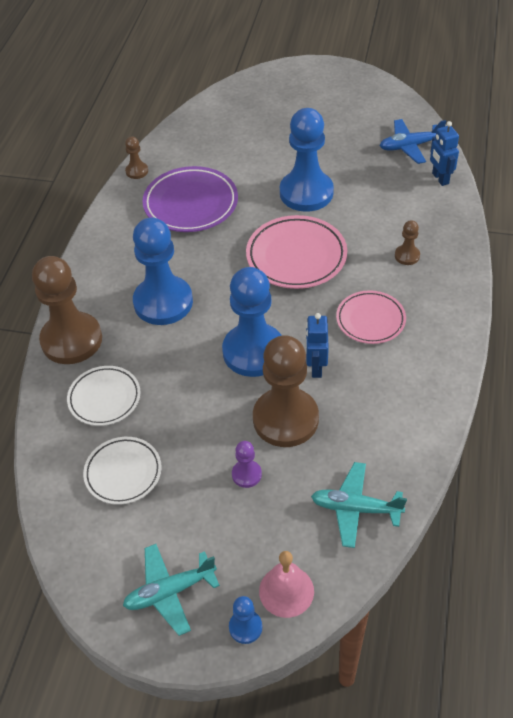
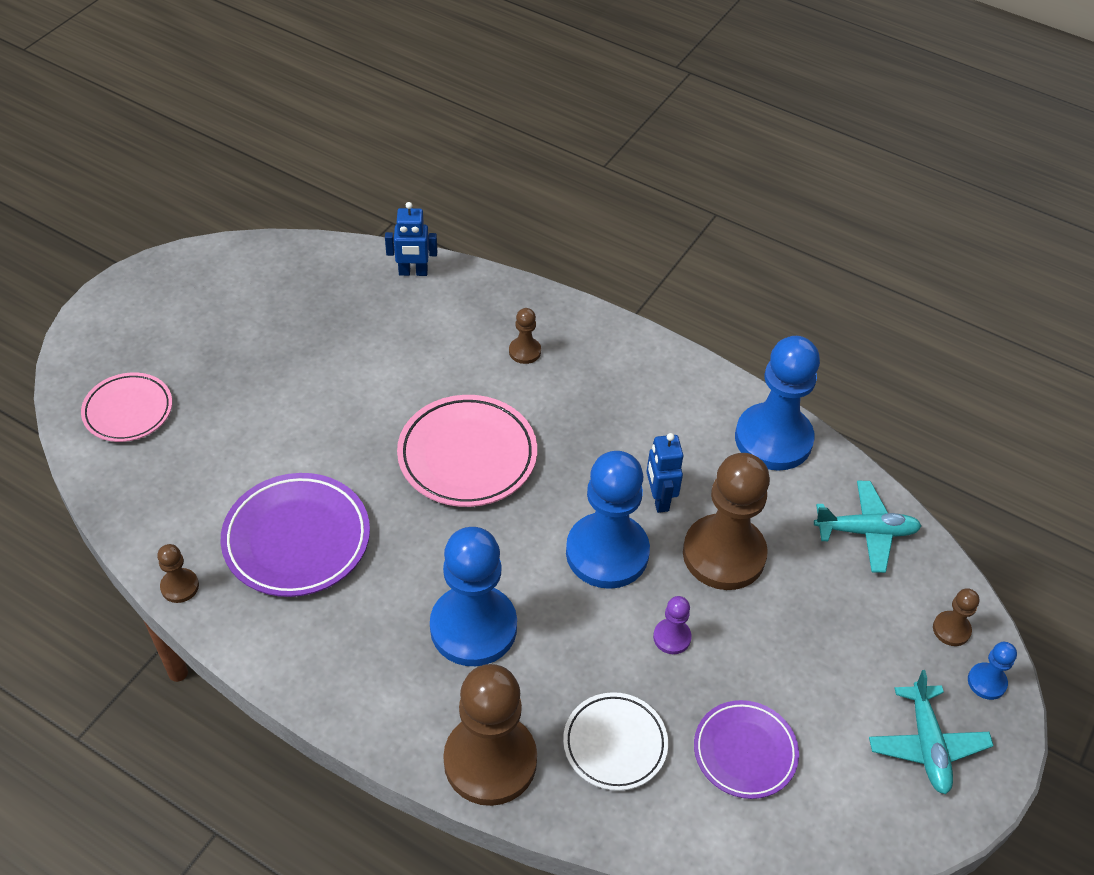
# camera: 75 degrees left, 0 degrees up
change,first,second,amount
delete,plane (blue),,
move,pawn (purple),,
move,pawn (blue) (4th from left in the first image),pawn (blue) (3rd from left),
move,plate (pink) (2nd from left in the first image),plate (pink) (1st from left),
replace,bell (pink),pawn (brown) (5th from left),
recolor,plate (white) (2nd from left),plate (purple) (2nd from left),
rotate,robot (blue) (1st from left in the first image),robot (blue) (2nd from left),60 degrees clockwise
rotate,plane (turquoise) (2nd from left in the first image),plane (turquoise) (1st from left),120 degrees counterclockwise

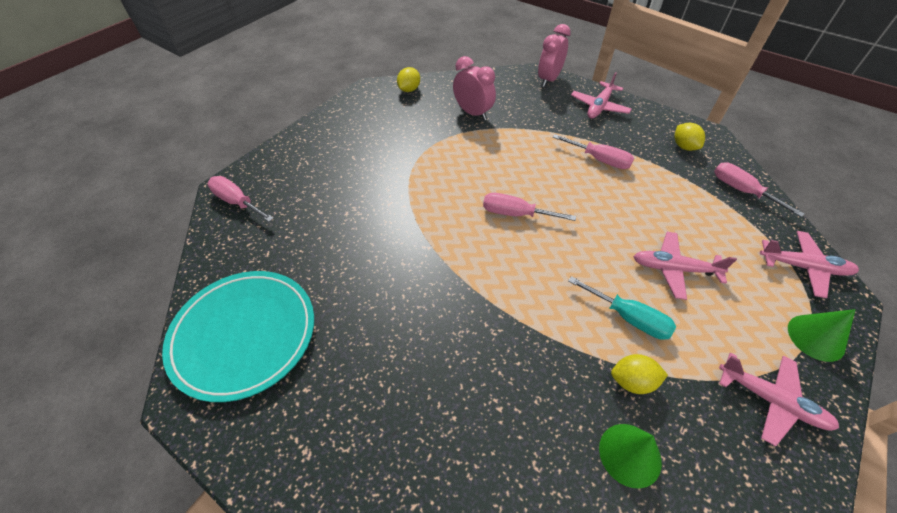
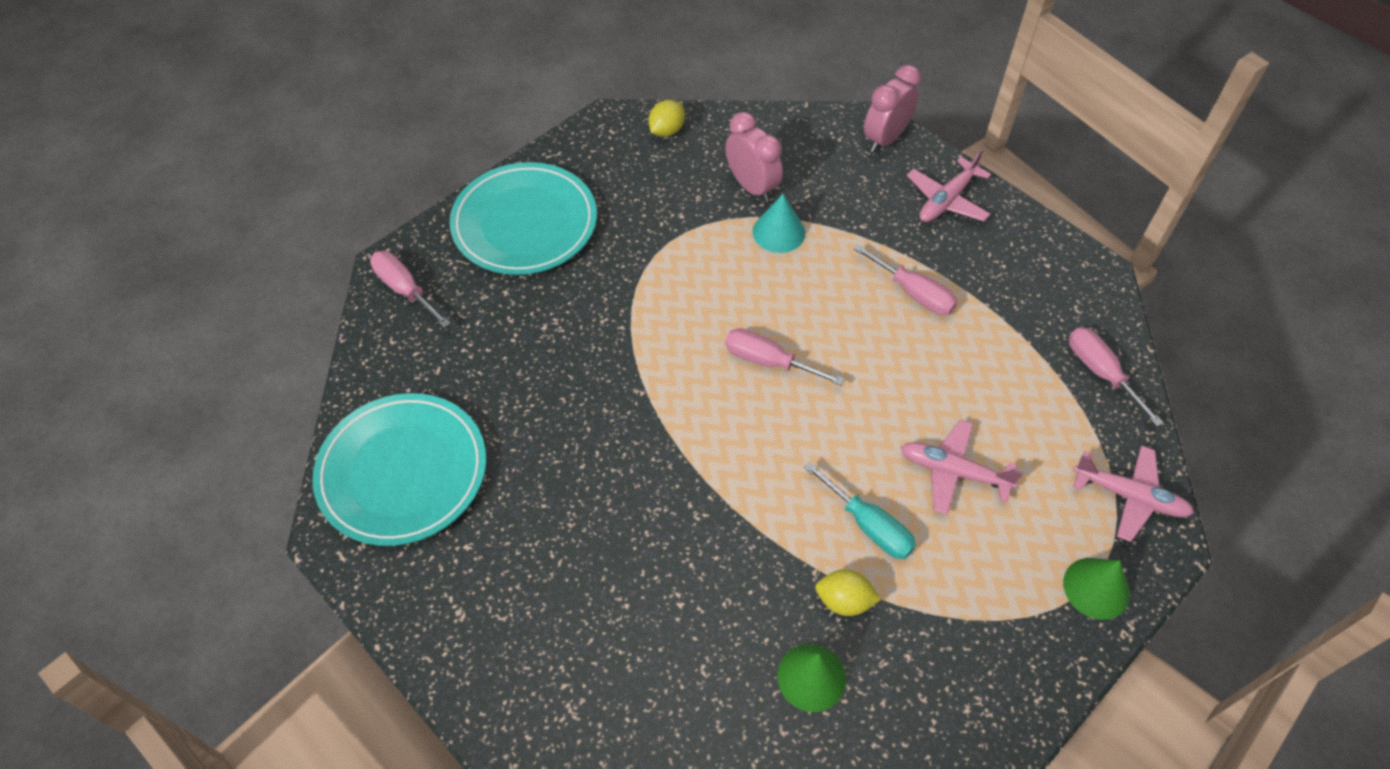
# camera: 10 degrees right, 5 degrees up
change,first,second,amount
delete,lemon (yellow) (3rd from left),,
delete,plane (pink) (3rd from left),,
insert,,plate (turquoise) (2nd from left),
insert,,cone (turquoise),

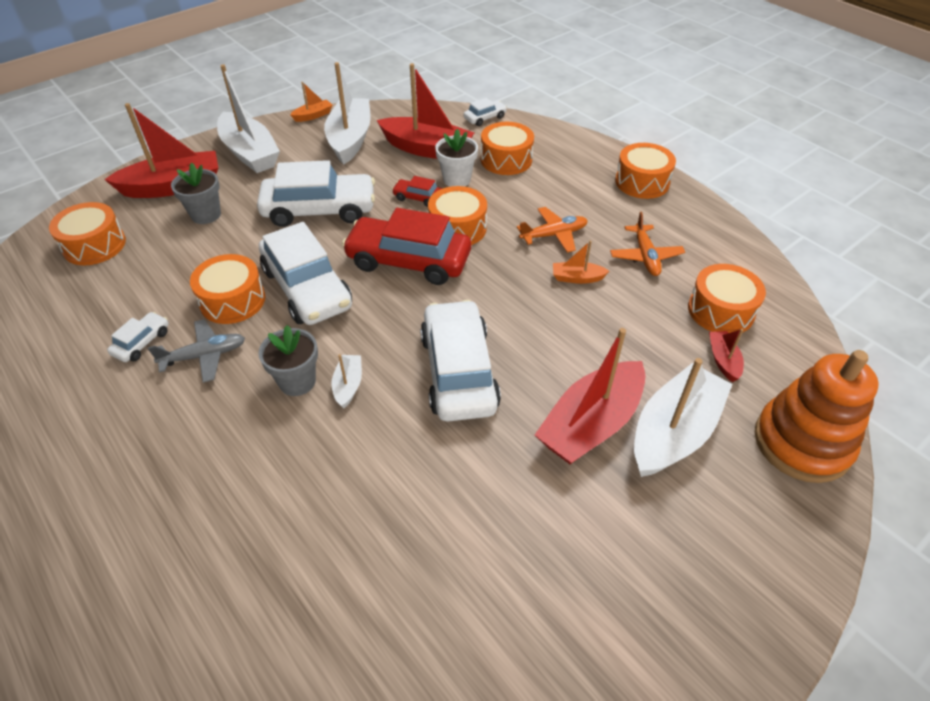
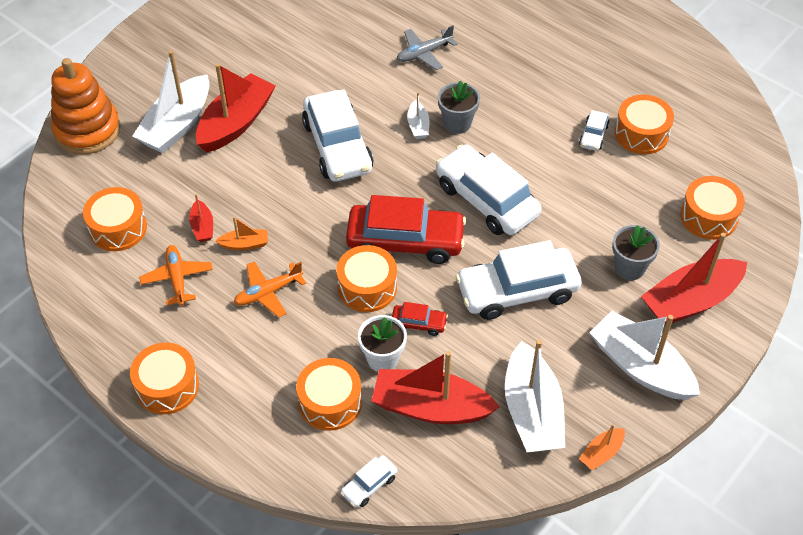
# camera: 170 degrees right, 5 degrees up
change,first,second,amount
move,plane (grey),,
move,drum (orange) (2nd from left in the first image),drum (orange) (5th from left),
move,boat (red) (4th from left in the first image),boat (red) (1st from left),

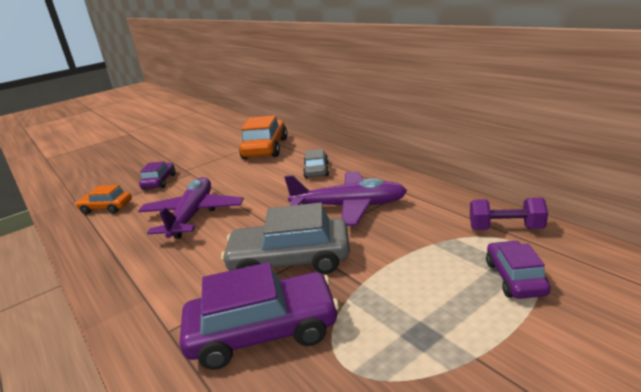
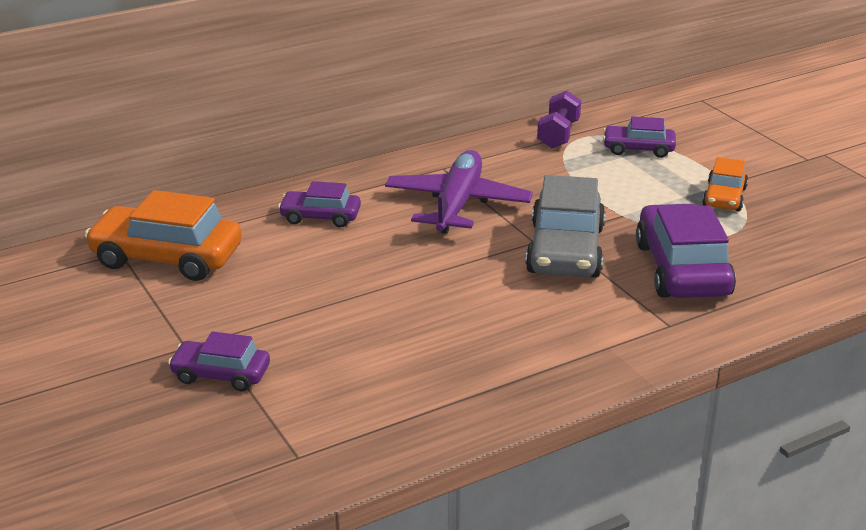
# camera: 85 degrees left, 5 degrees up
change,first,second,amount
delete,plane (purple) (1st from left),,
move,car (orange) (1st from left in the first image),car (orange) (2nd from left),
recolor,car (grey) (2nd from left),car (purple) (2nd from left),

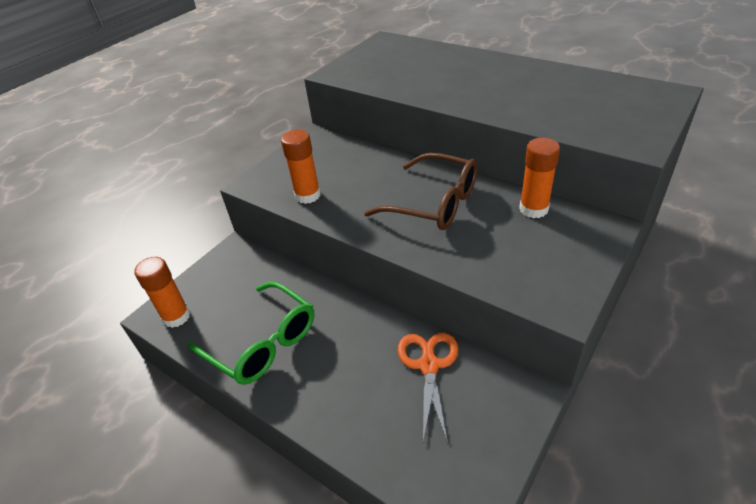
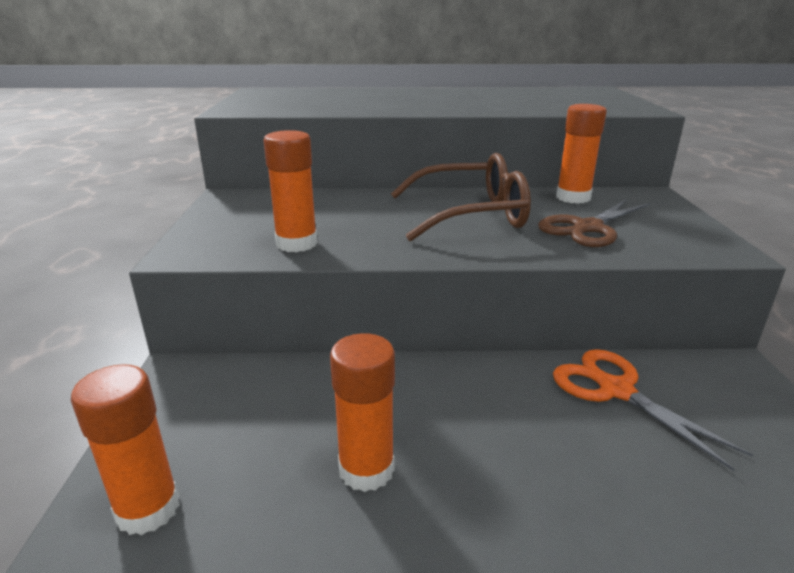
# camera: 40 degrees left, 15 degrees down
change,first,second,amount
insert,,scissors (brown),
replace,glasses (green),glue stick (orange) (3rd from left),

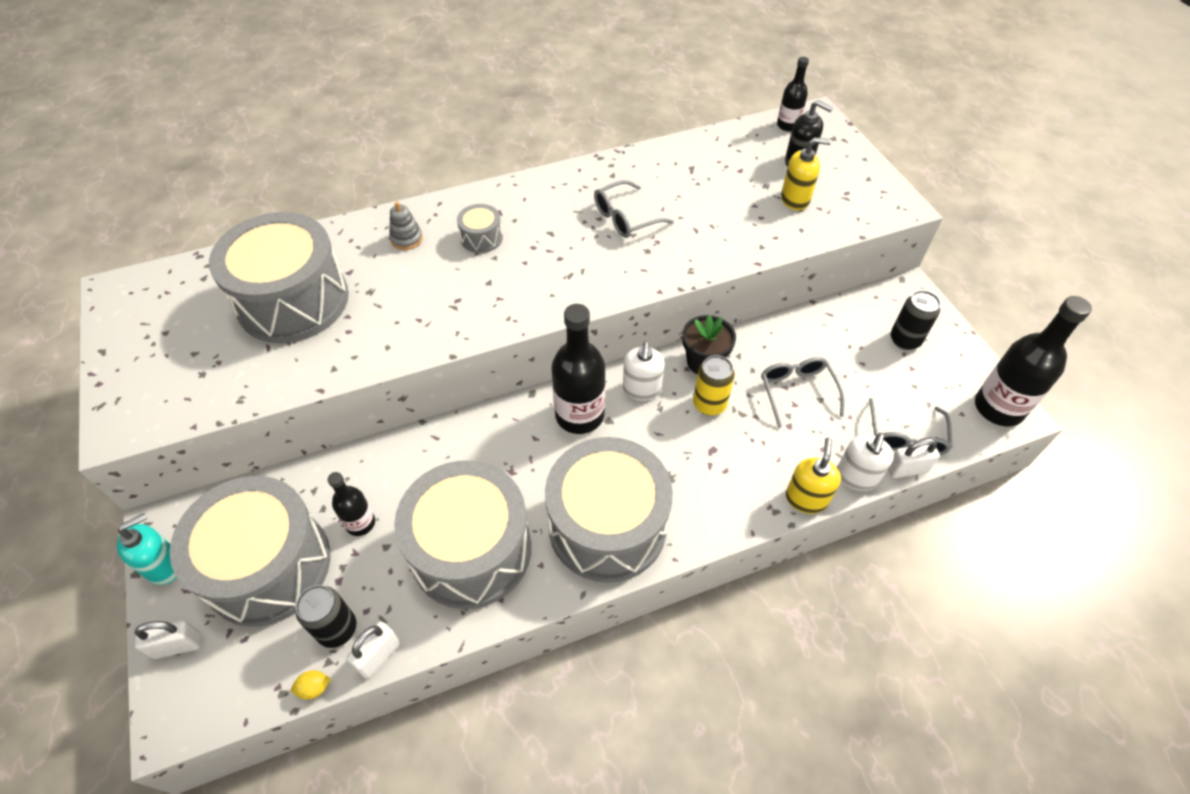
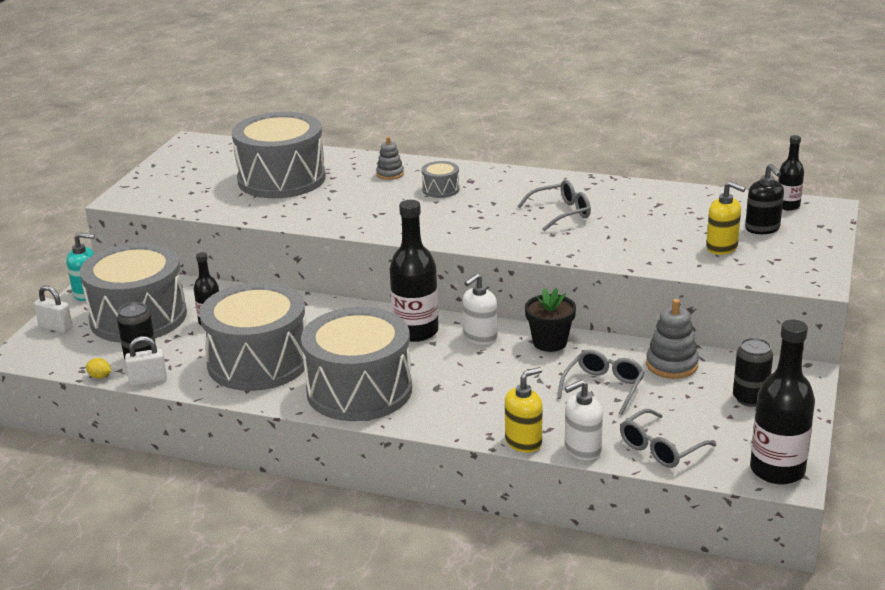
# camera: 40 degrees right, 25 degrees down
change,first,second,amount
delete,can (yellow),,
delete,padlock (white) (3rd from left),,
insert,,stacking toy (grey) (2nd from left),
rotate,glasses (grey) (1st from left),,150 degrees clockwise

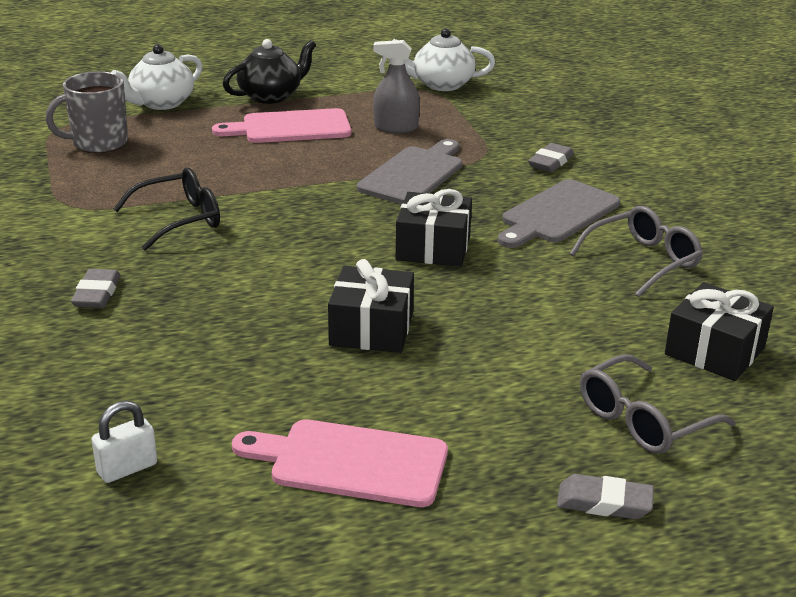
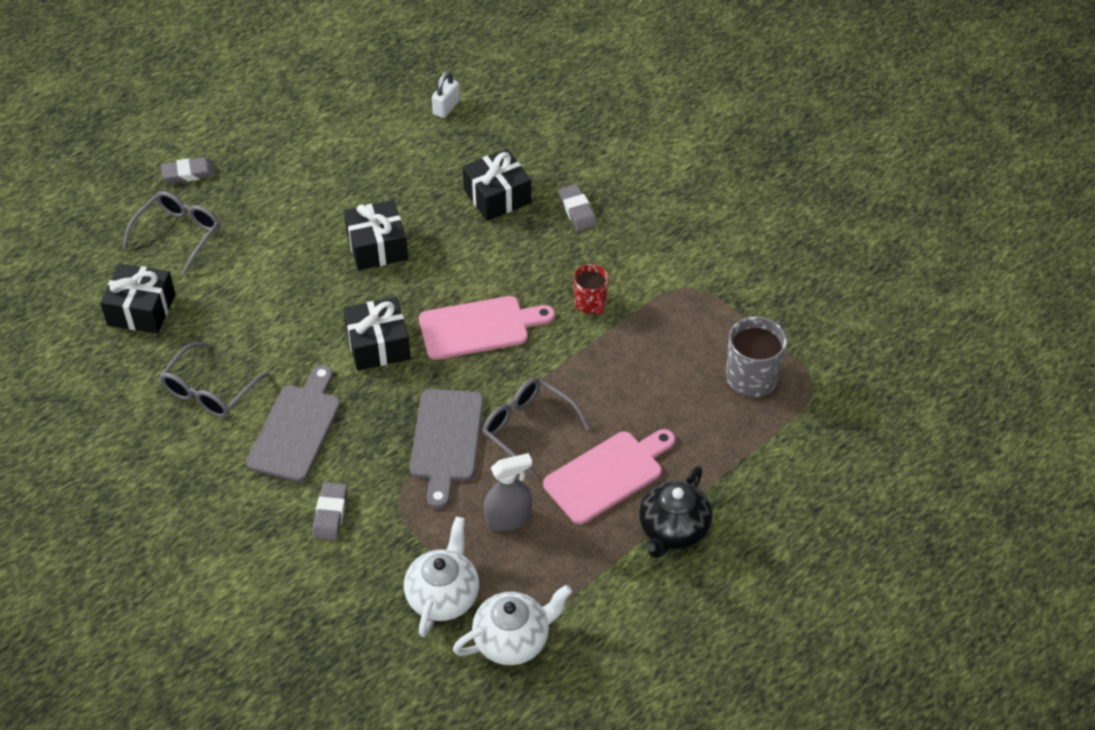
# camera: 155 degrees right, 20 degrees up
change,first,second,amount
insert,,gift (black) (4th from left),
insert,,glasses (grey) (3rd from left),
move,teapot (white) (1st from left),,
move,cutting board (pink) (2nd from left in the first image),cutting board (pink) (1st from left),
replace,glasses (black),mug (red),

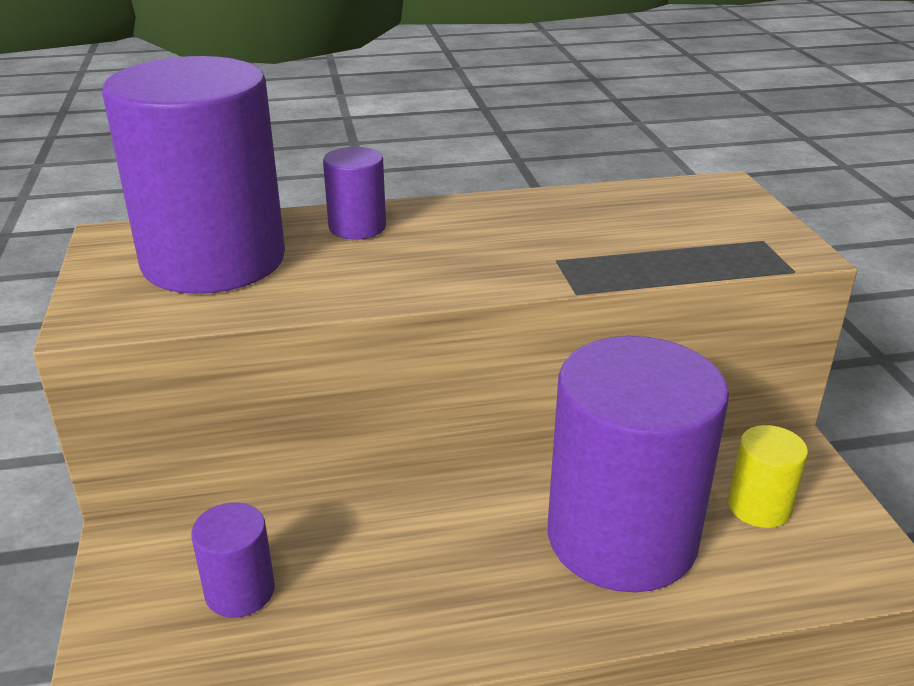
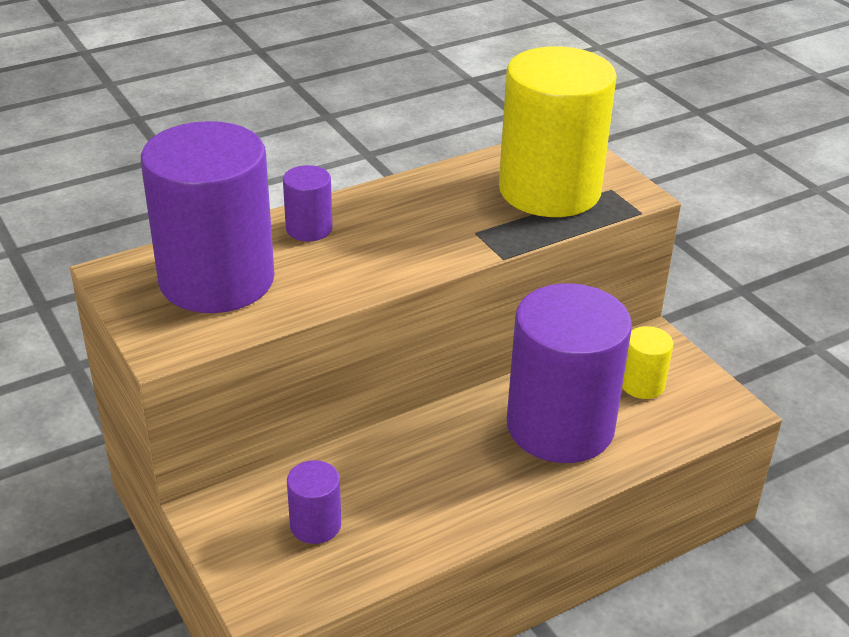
# camera: 20 degrees left, 5 degrees up
change,first,second,amount
insert,,cylinder (yellow) (1st from left),

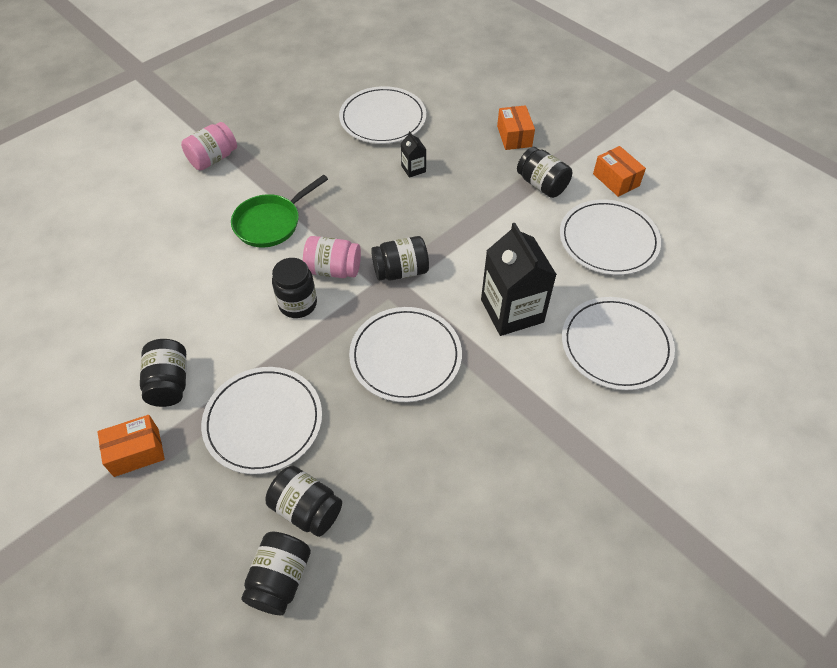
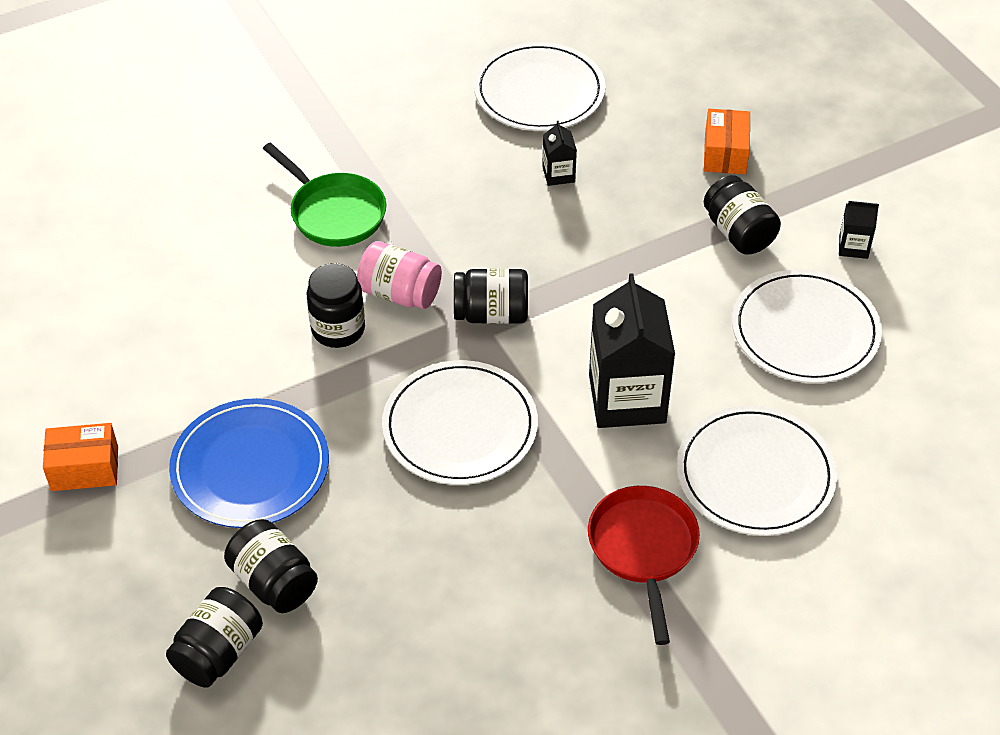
# camera: 15 degrees right, 5 degrees down
change,first,second,amount
delete,jar (black) (1st from left),,
delete,jar (pink) (1st from left),,
insert,,pan (red),
replace,box (orange) (3rd from left),carton (black) (3rd from left),
recolor,plate (white) (1st from left),plate (blue),
rotate,pan (green),,105 degrees counterclockwise

